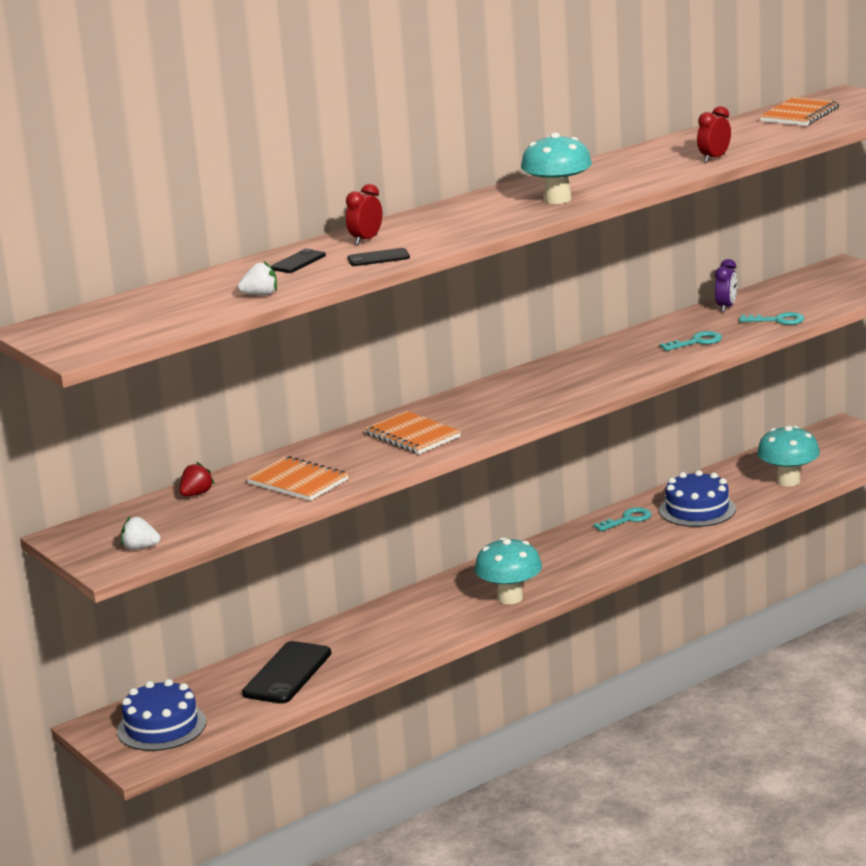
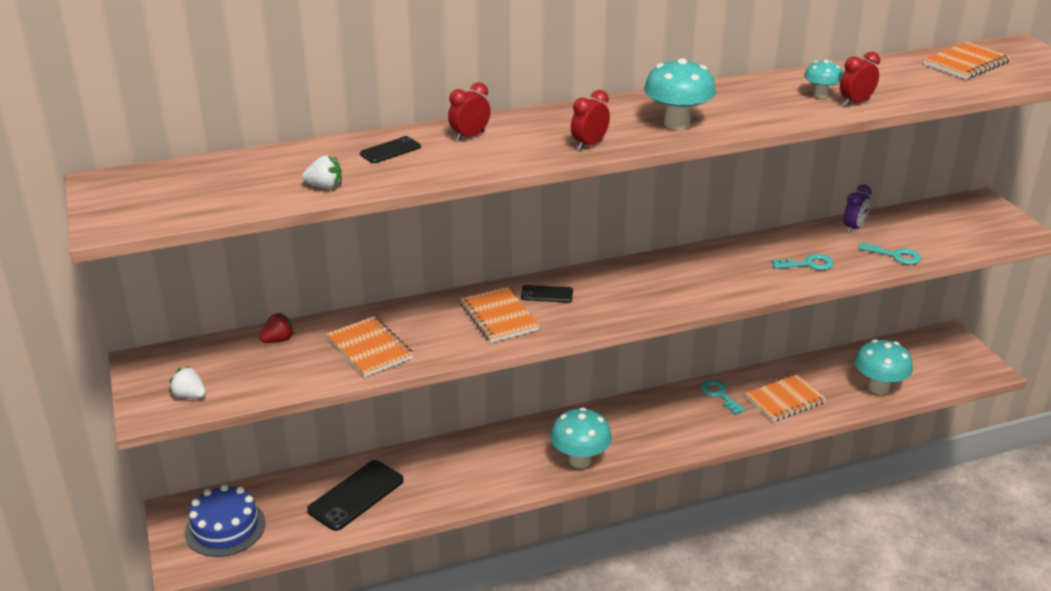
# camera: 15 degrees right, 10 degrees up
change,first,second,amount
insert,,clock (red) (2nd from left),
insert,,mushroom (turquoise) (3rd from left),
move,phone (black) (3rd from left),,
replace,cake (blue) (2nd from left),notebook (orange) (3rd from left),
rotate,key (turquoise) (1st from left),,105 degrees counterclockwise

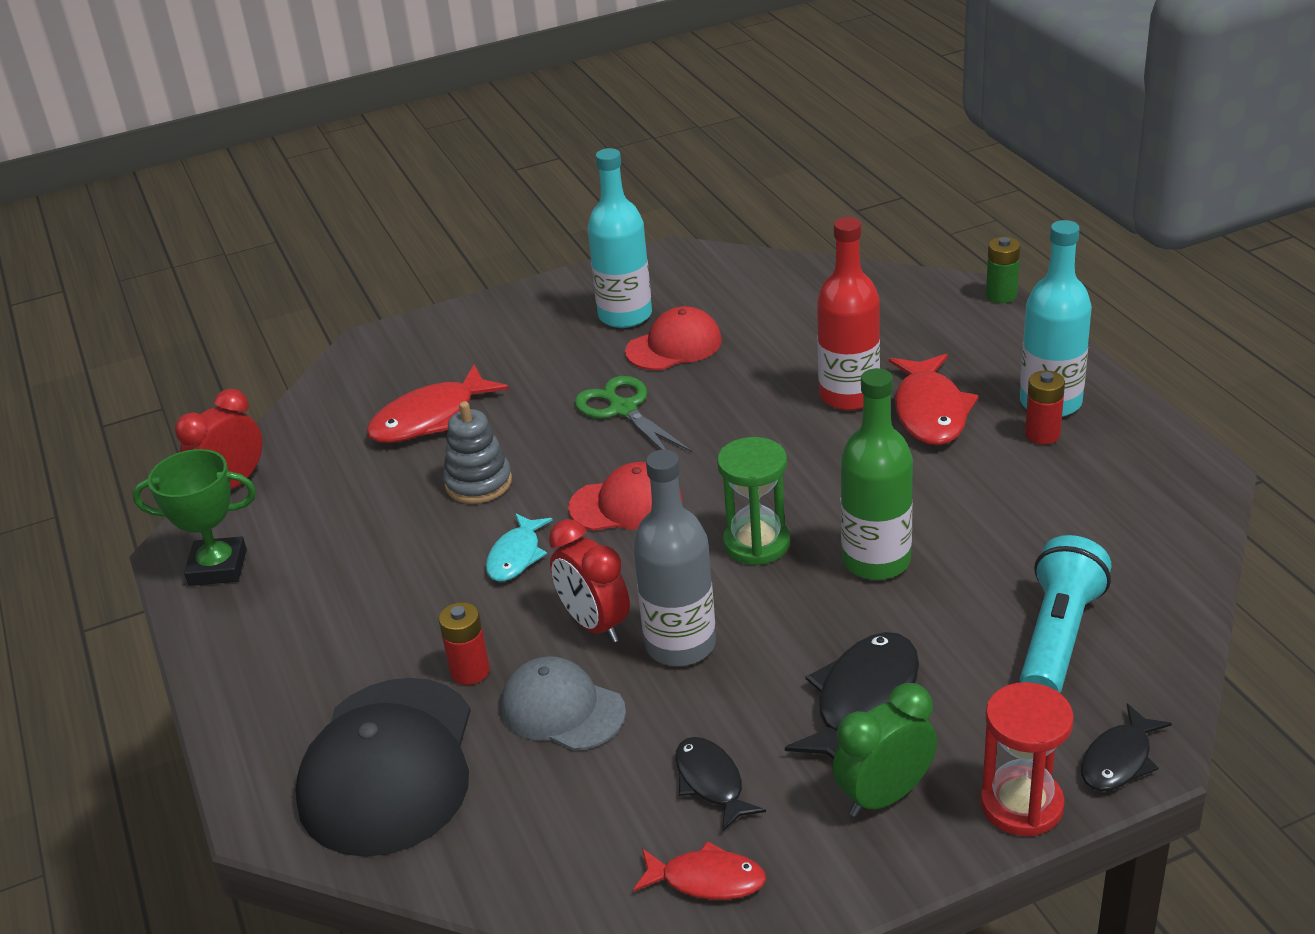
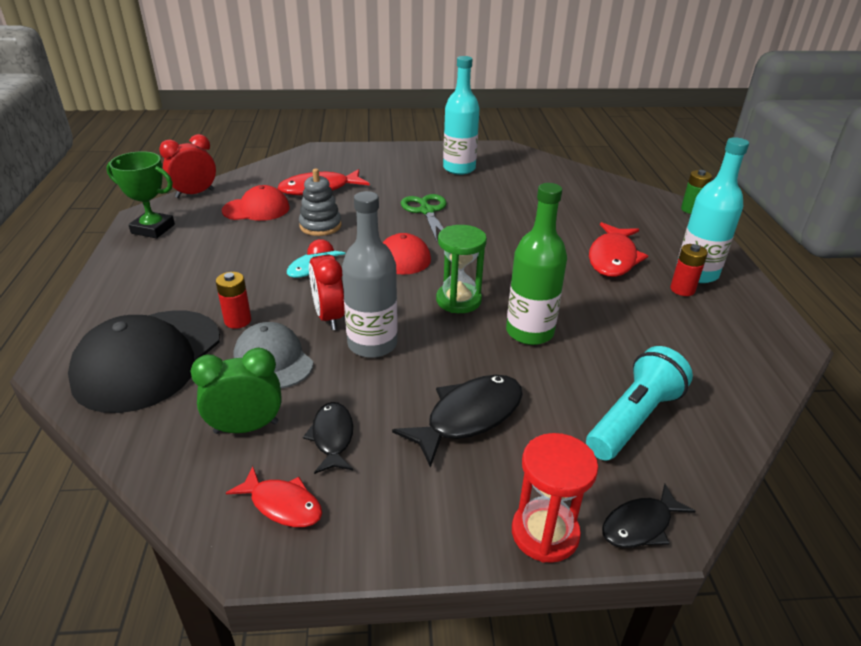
# camera: 15 degrees right, 0 degrees up
change,first,second,amount
delete,bottle (red),,
move,cap (red) (2nd from left in the first image),cap (red) (1st from left),
move,clock (green),,

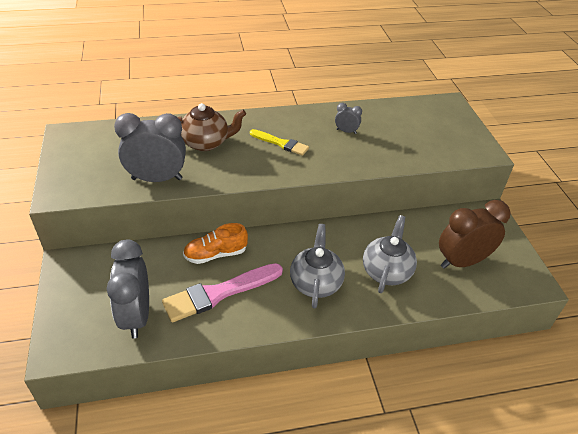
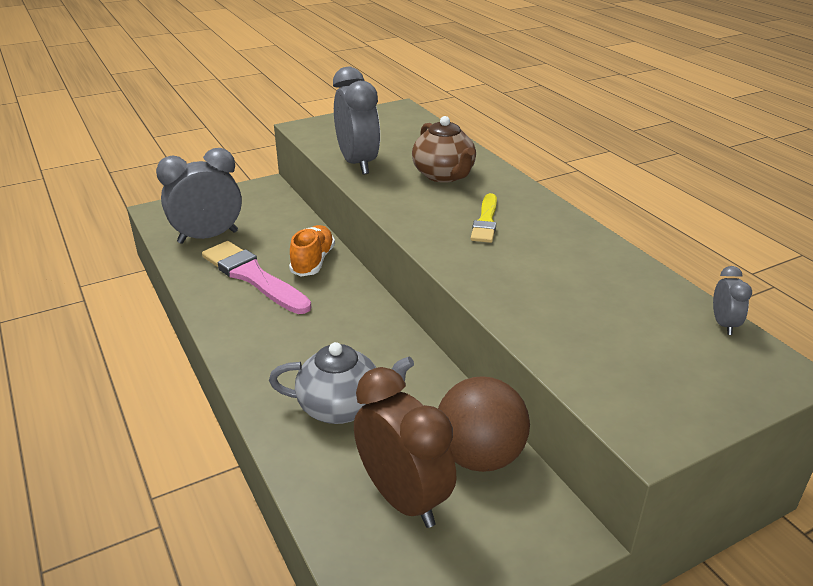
# camera: 75 degrees right, 10 degrees down
change,first,second,amount
delete,teapot (grey) (1st from left),,
insert,,ball (brown),
move,clock (grey) (3rd from left),,
rotate,shoe (orange),,45 degrees clockwise

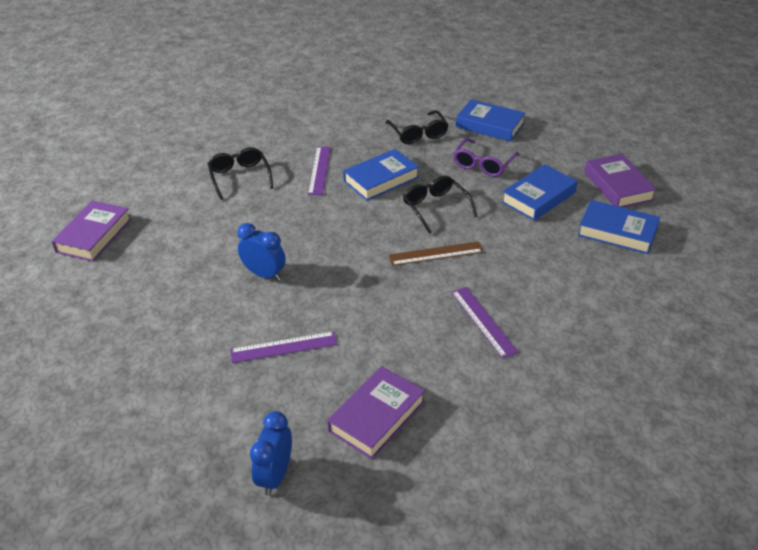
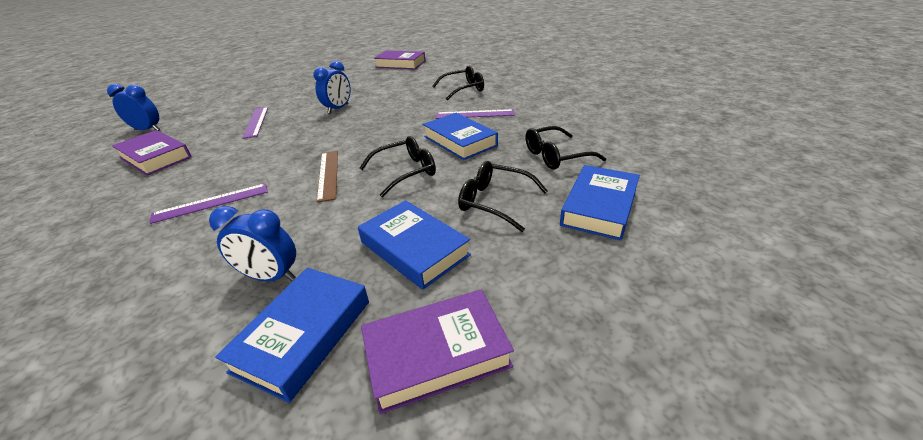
# camera: 90 degrees right, 5 degrees down
change,first,second,amount
insert,,clock (blue) (2nd from left),
recolor,glasses (purple),glasses (black) (3rd from left),

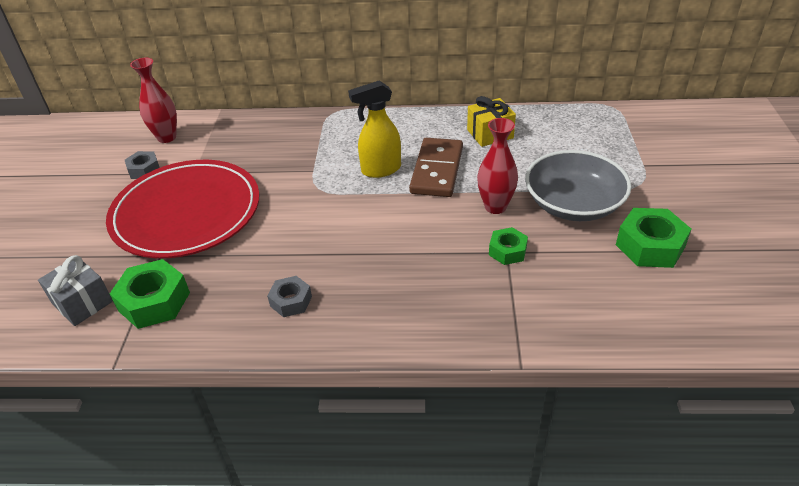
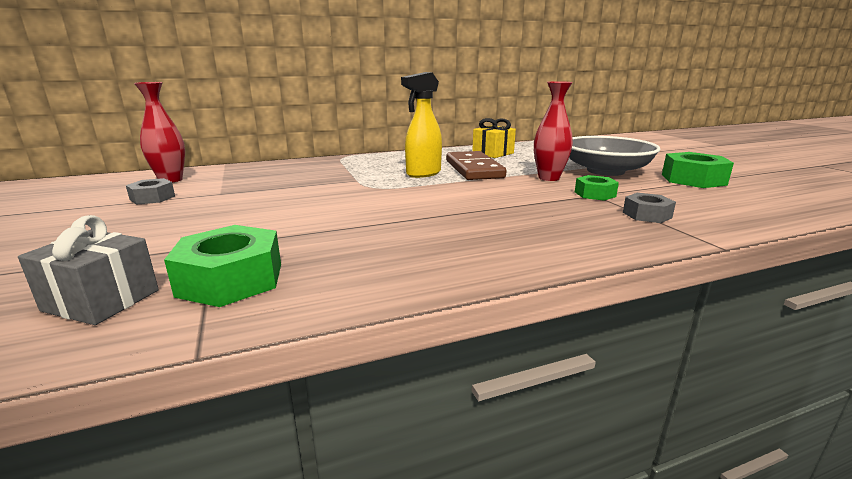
# camera: 25 degrees left, 20 degrees down
change,first,second,amount
delete,plate (red),,
move,nut (grey) (2nd from left),,

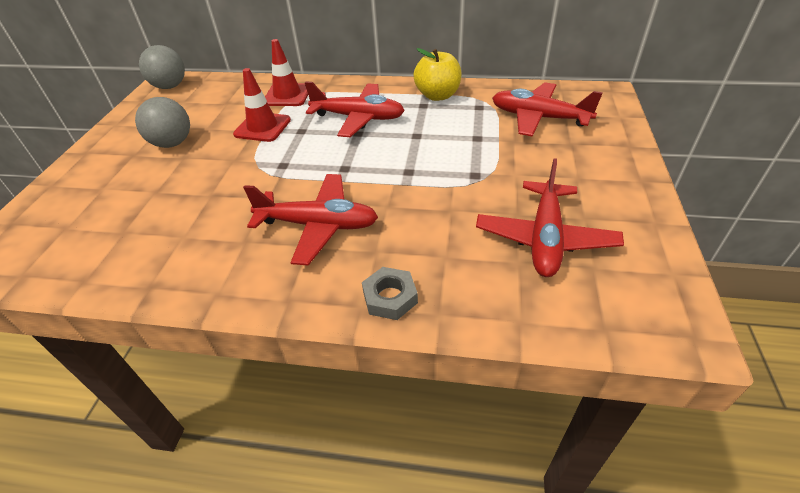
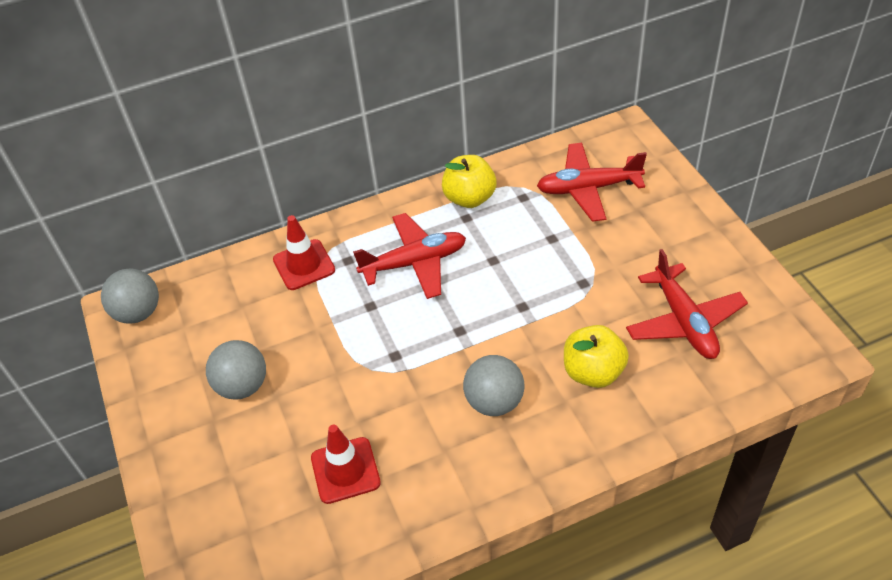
# camera: 30 degrees left, 5 degrees up
change,first,second,amount
delete,nut (grey),,
insert,,apple (yellow) (2nd from left),
move,traffic cone (red) (1st from left in the first image),traffic cone (red) (2nd from left),
replace,plane (red) (1st from left),ball (grey) (3rd from left),

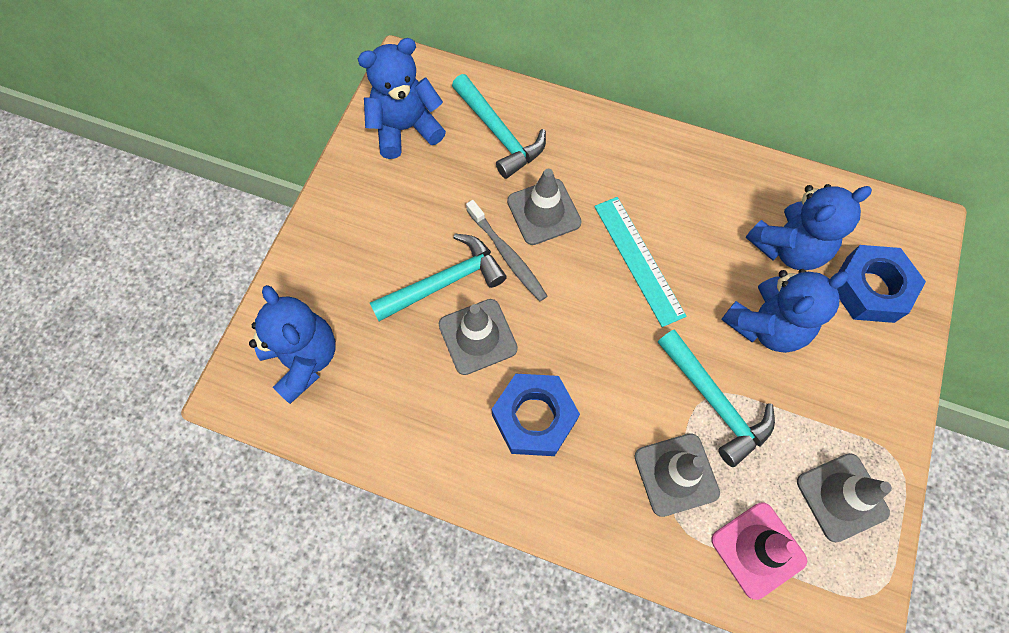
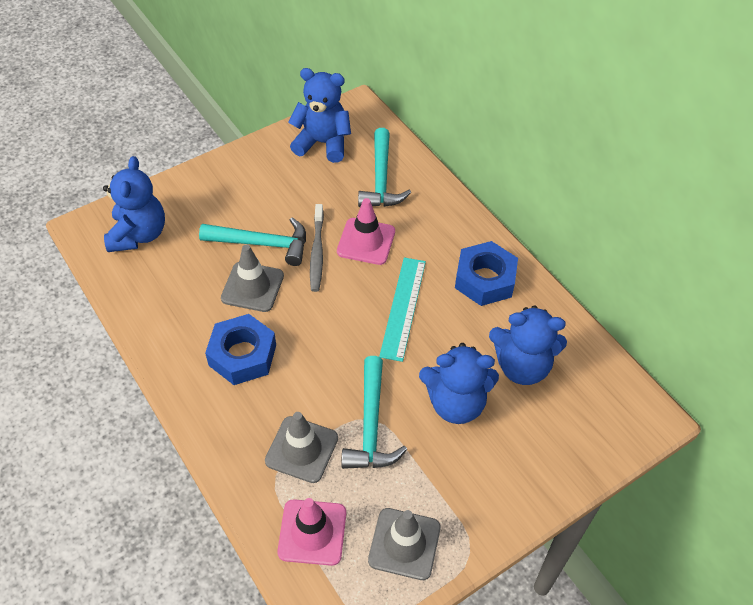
# camera: 35 degrees right, 15 degrees down
change,first,second,amount
move,nut (blue) (2nd from left),,
recolor,traffic cone (grey) (2nd from left),traffic cone (pink) (2nd from left),

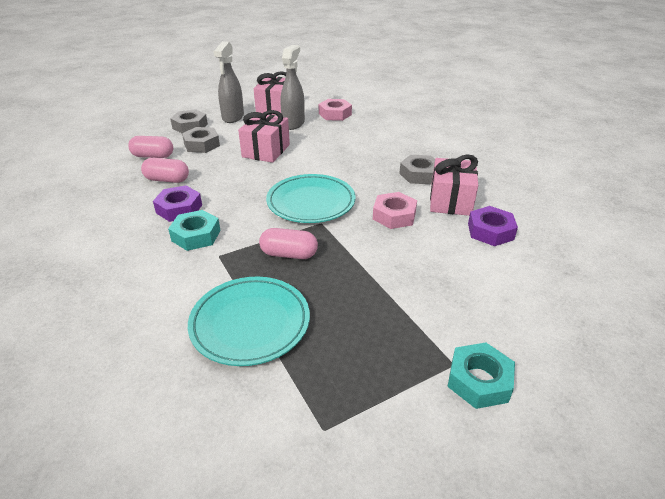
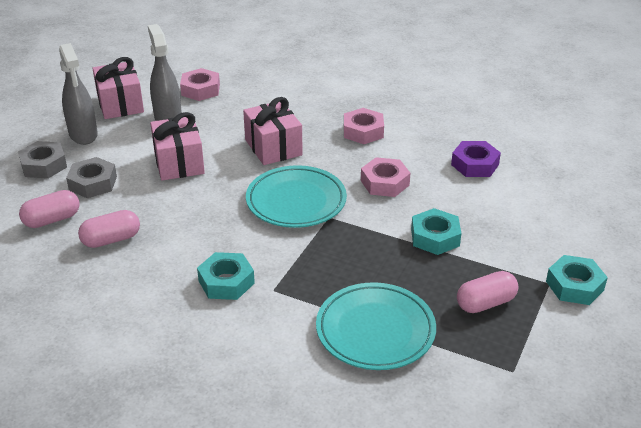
# camera: 35 degrees left, 0 degrees up
change,first,second,amount
delete,nut (purple) (1st from left),,
insert,,nut (turquoise) (2nd from left),
move,capsule (pink) (3rd from left),,
move,gift (pink) (3rd from left),,
recolor,nut (grey) (3rd from left),nut (pink) (2nd from left),

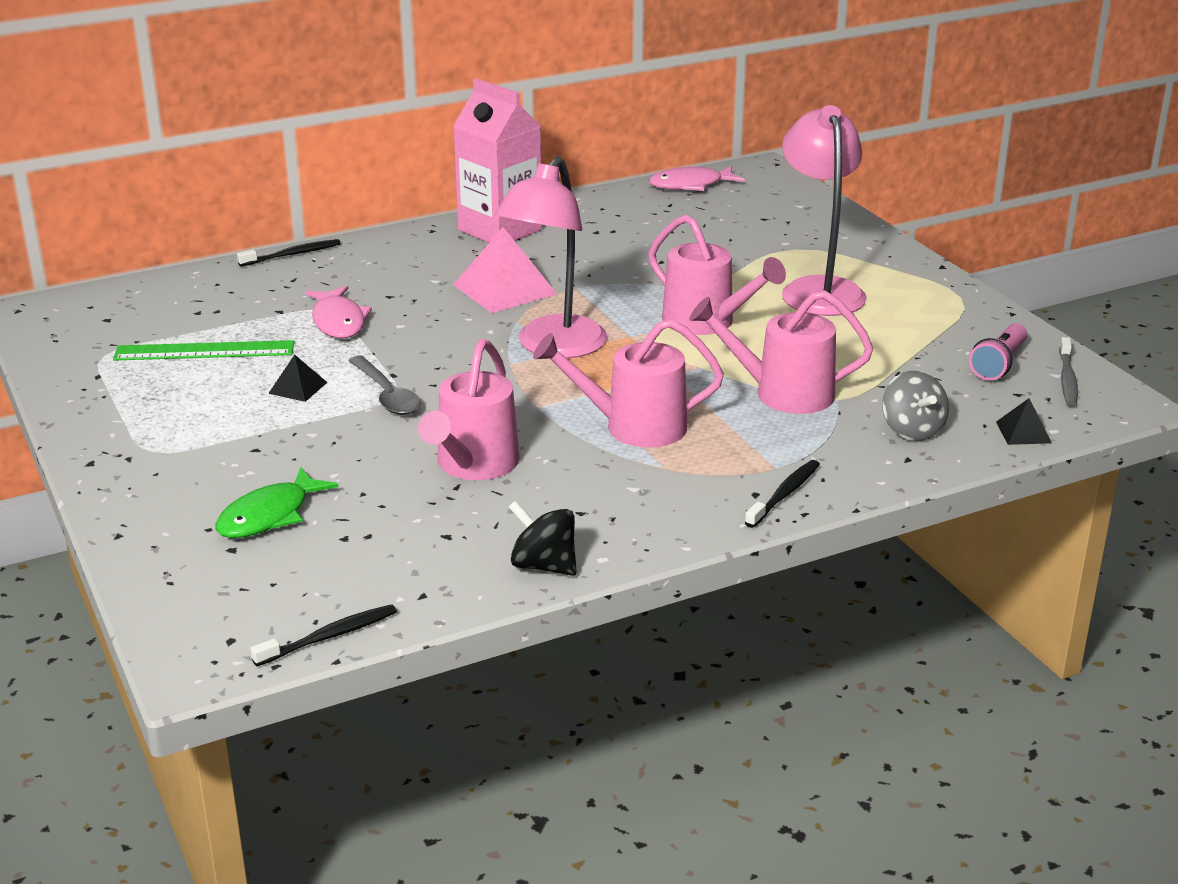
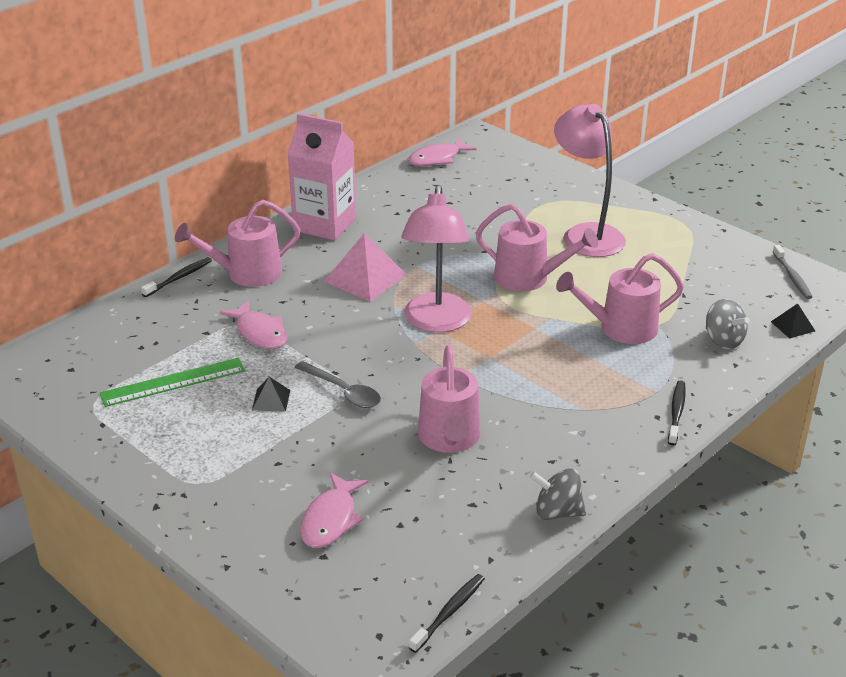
# camera: 20 degrees left, 5 degrees up
change,first,second,amount
delete,flashlight (pink),,
move,watering can (pink) (2nd from left in the first image),watering can (pink) (1st from left),
recolor,fish (green),fish (pink) (2nd from left),
recolor,spinning top (black),spinning top (grey) (1st from left),

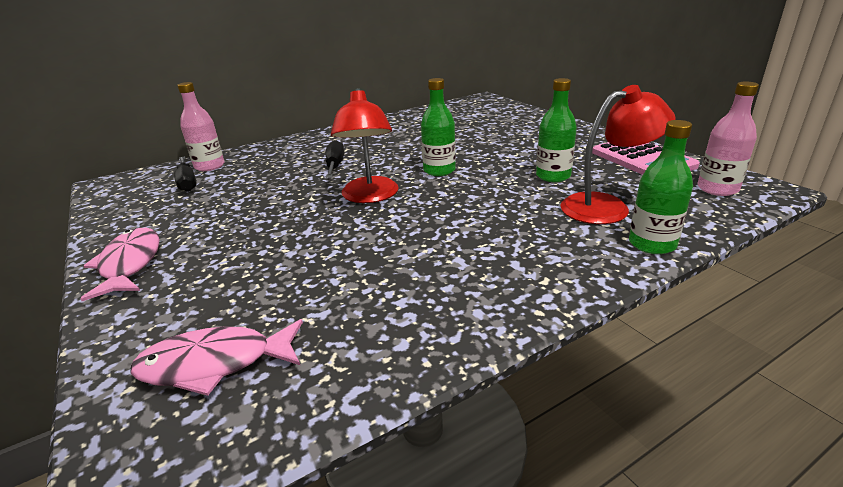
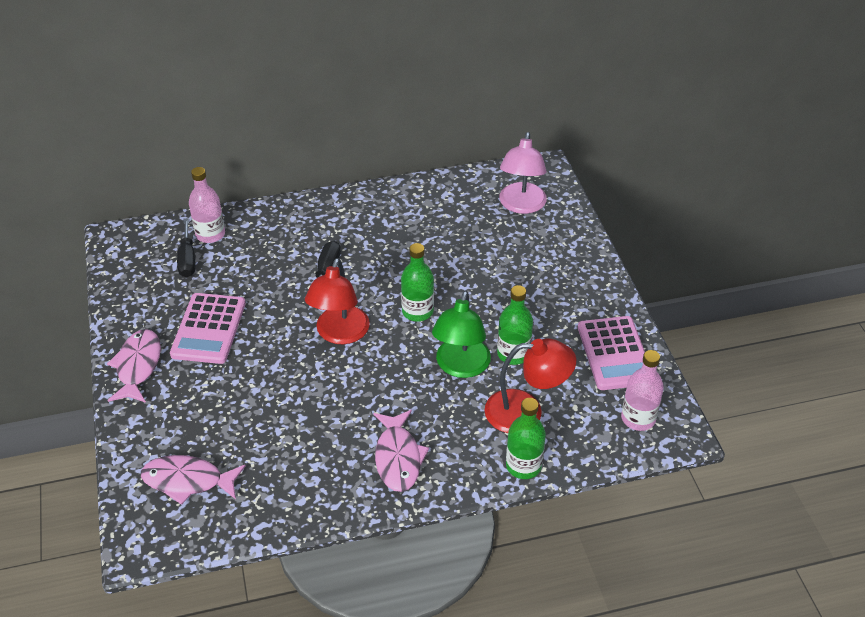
# camera: 15 degrees right, 15 degrees up
change,first,second,amount
insert,,calculator (pink) (1st from left),
insert,,fish (pink) (3rd from left),
insert,,lamp (green),
insert,,lamp (pink),

